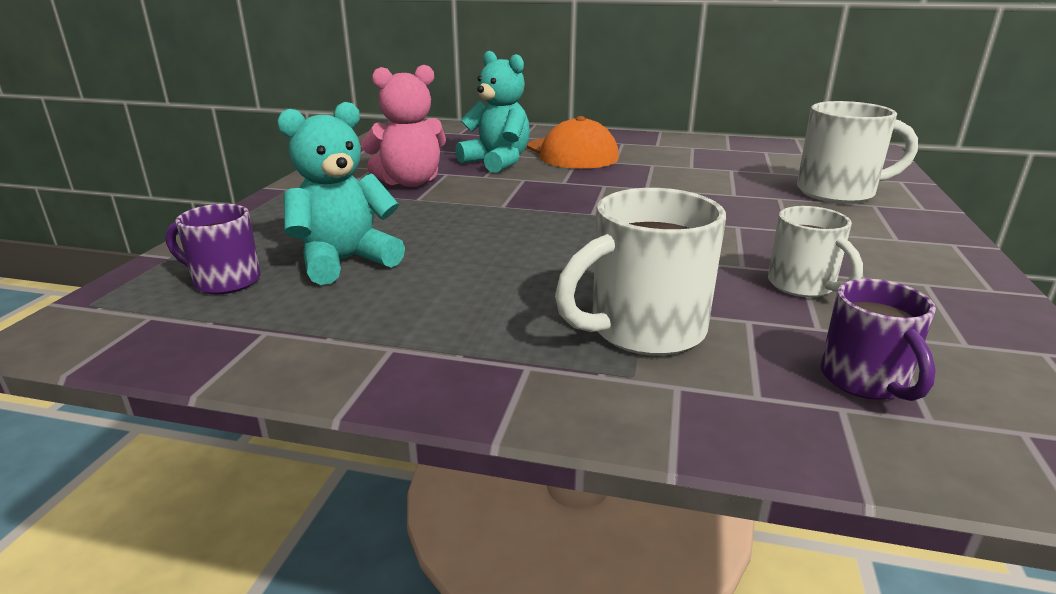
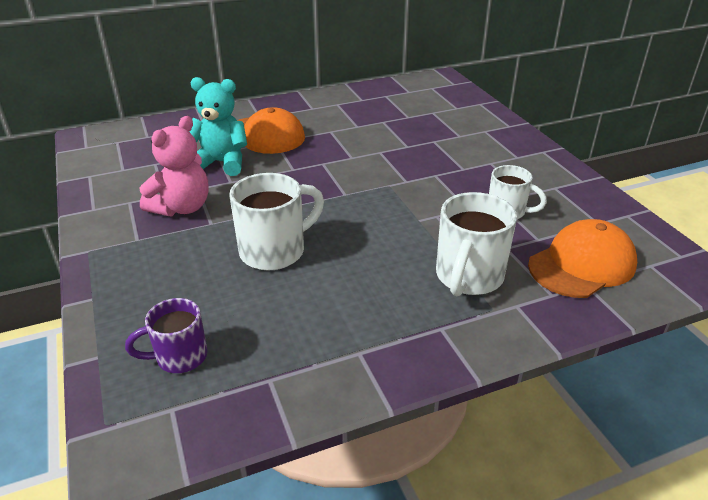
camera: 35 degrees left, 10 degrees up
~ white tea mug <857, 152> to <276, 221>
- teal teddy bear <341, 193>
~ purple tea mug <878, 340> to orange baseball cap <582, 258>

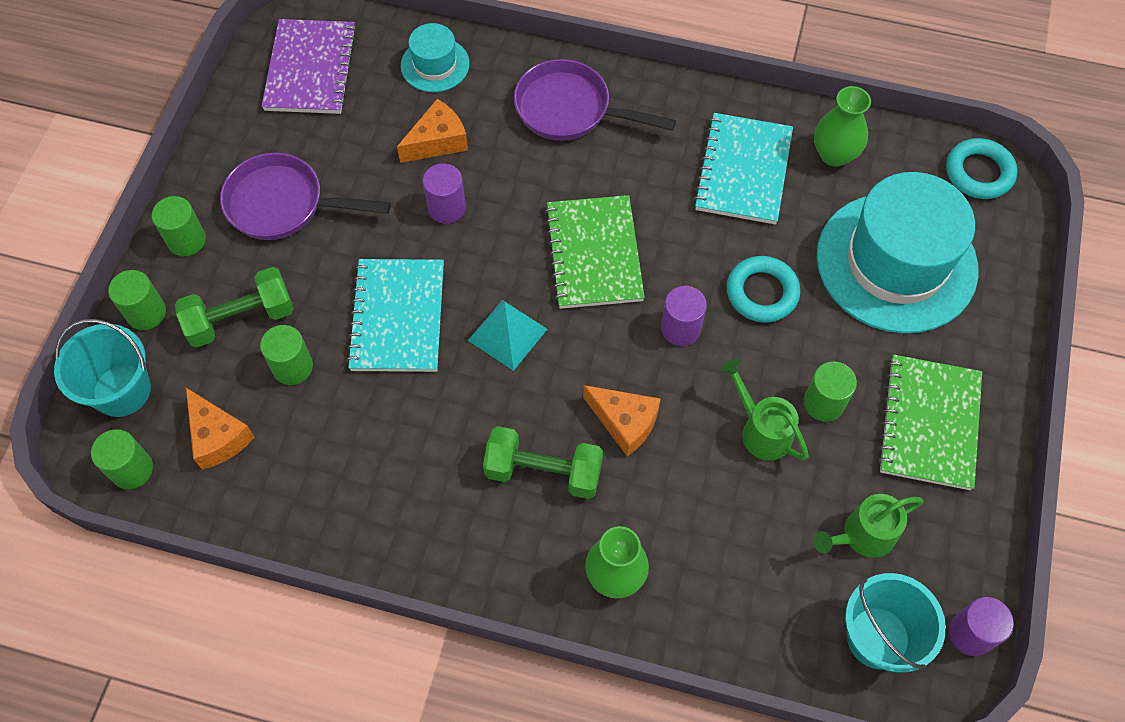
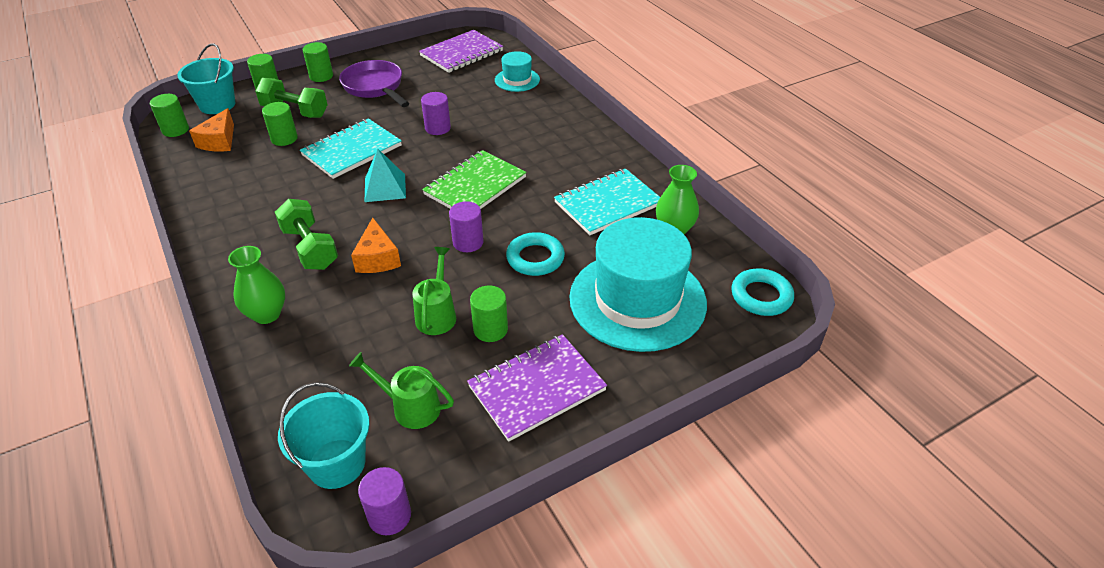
camera: 45 degrees right, 20 degrees down
- purple skillet <595, 100>
- orange cheese <432, 131>
~ leaf-green notepad <930, 422> to purple notepad <537, 388>

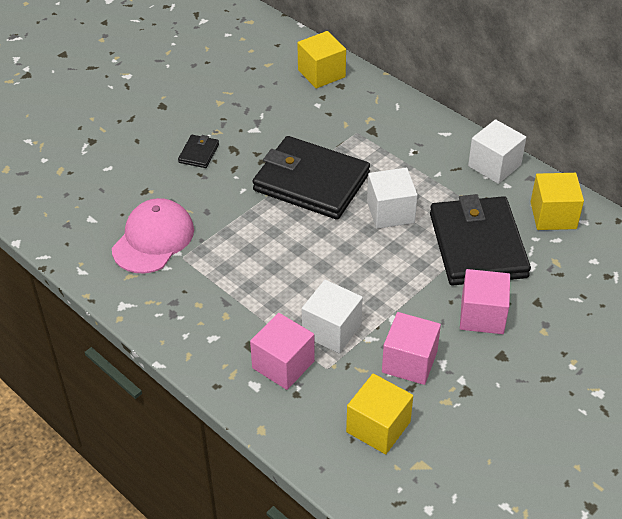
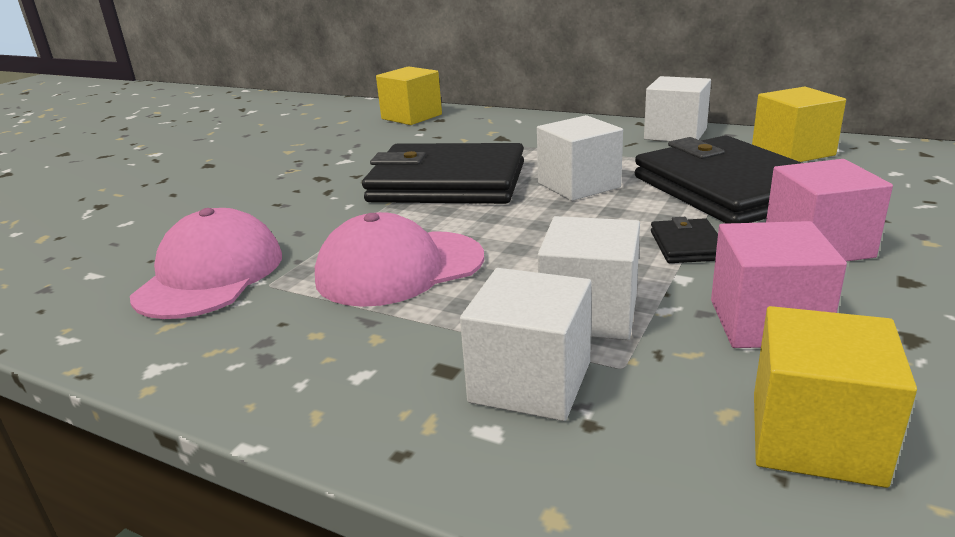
camera: 15 degrees left, 20 degrees down
~ jet-black billfold <198, 151> to <684, 240>
~ rose-pink solid cube <282, 351> to white solid cube <525, 344>
+ rose-pink baseball cap <399, 259>

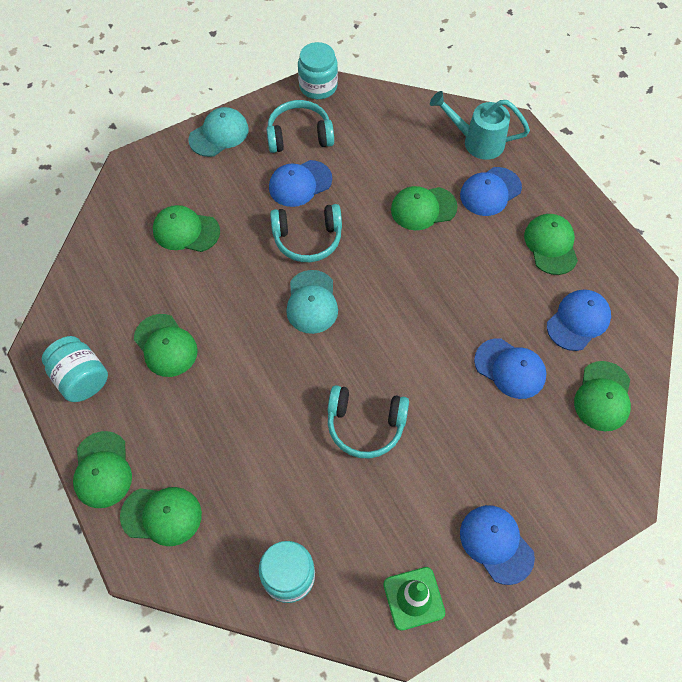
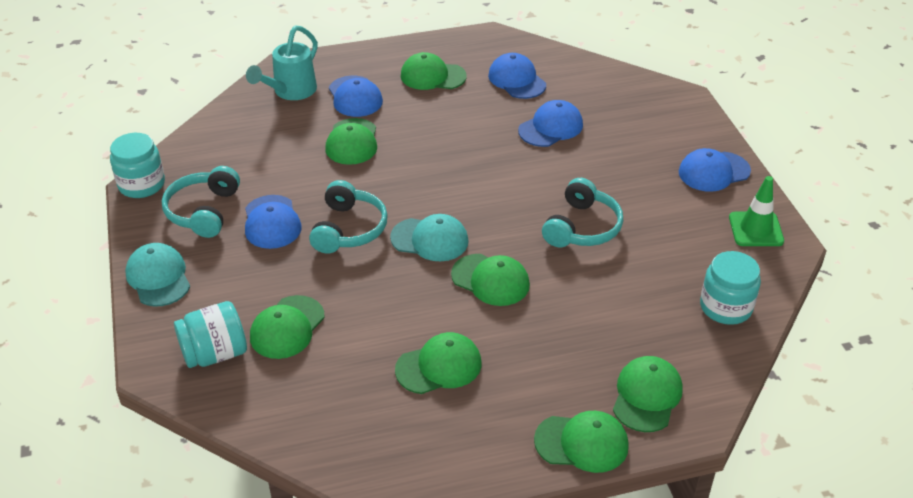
camera: 75 degrees left, 20 degrees down
~ teal jam jar <75, 369> to <210, 334>
~ leaf-green baseball cap <602, 396> to <490, 280>

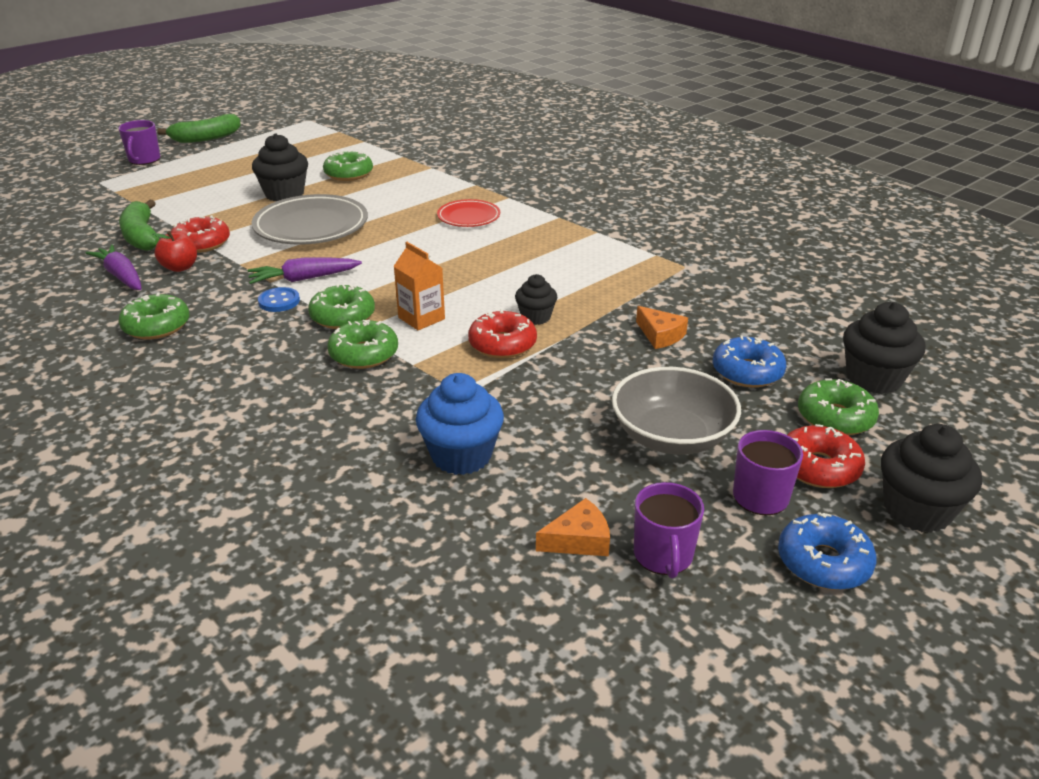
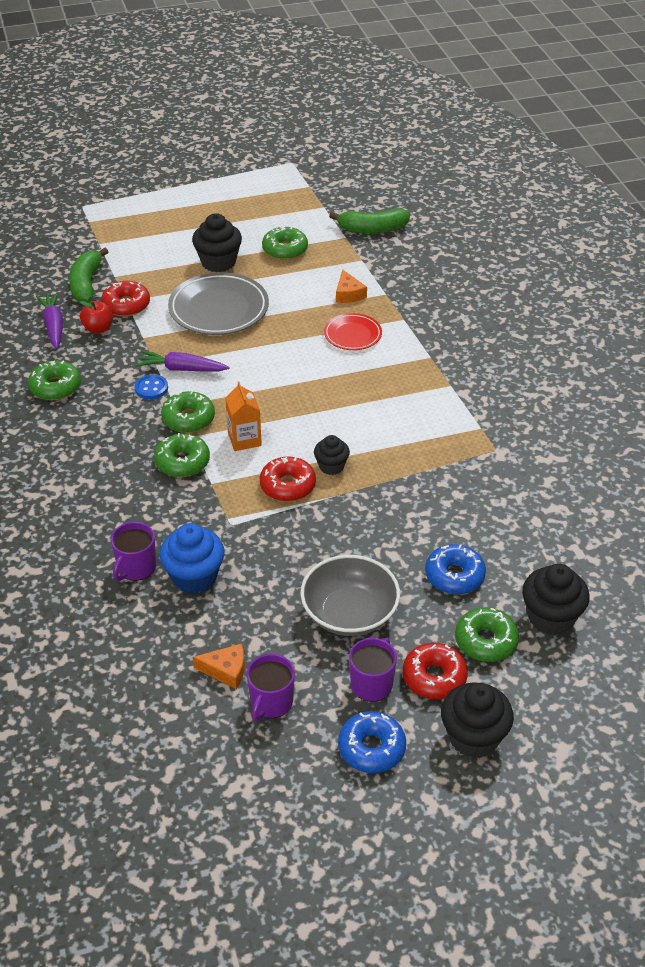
camera: 25 degrees right, 10 degrees up
~ leaf-green toy banana <199, 128> to <369, 220>
~ purple tea mug <139, 142> to <133, 551>
~ orange cheese <662, 327> to <351, 286>

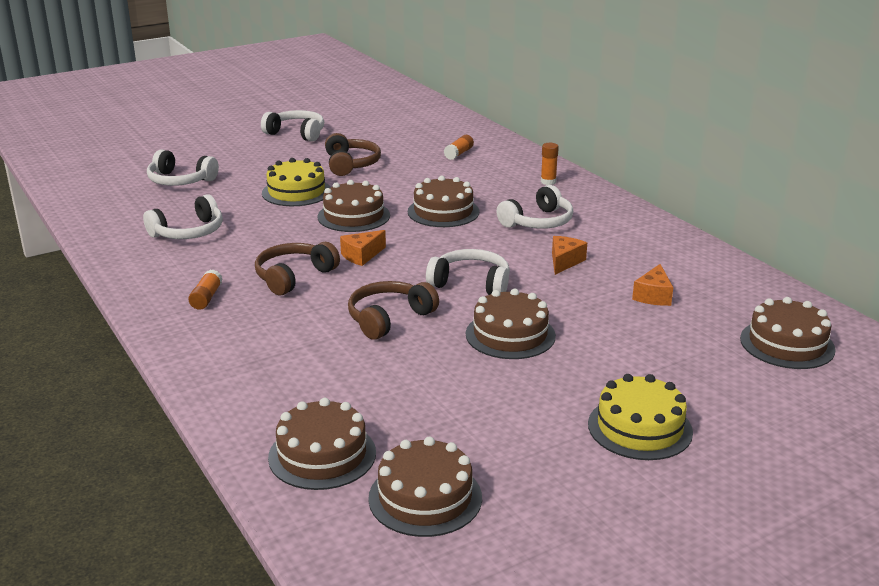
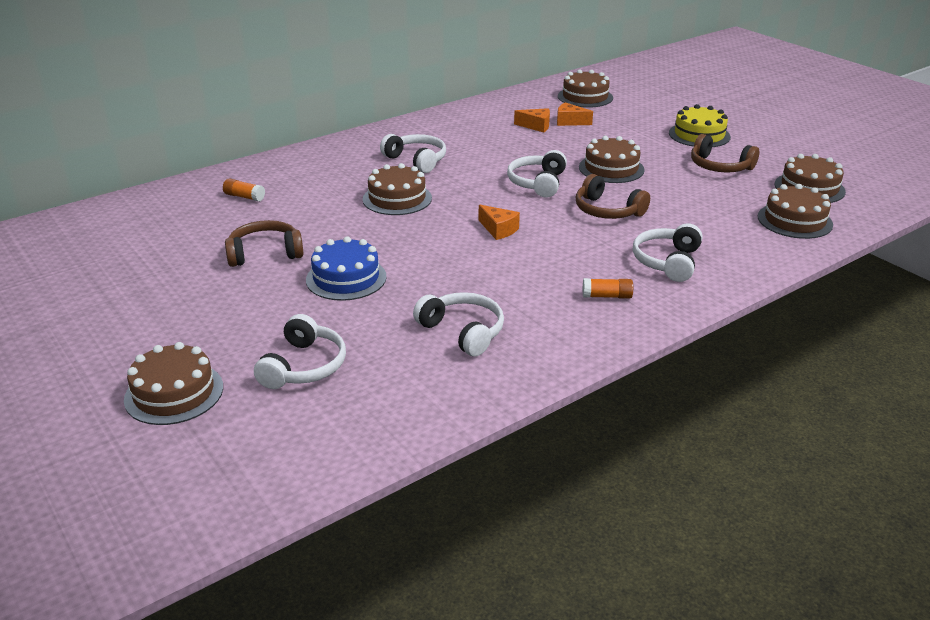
camera: 95 degrees left, 5 degrees up
~ white headphones <292, 126> to <667, 252>
- orange glue stick <550, 164>
~ golden layer cake <296, 182> to blue layer cake <346, 268>
~ russet layer cake <353, 206> to <173, 383>
~ orange cheese <569, 255> to <575, 114>
~ russet headphones <297, 268> to <725, 153>

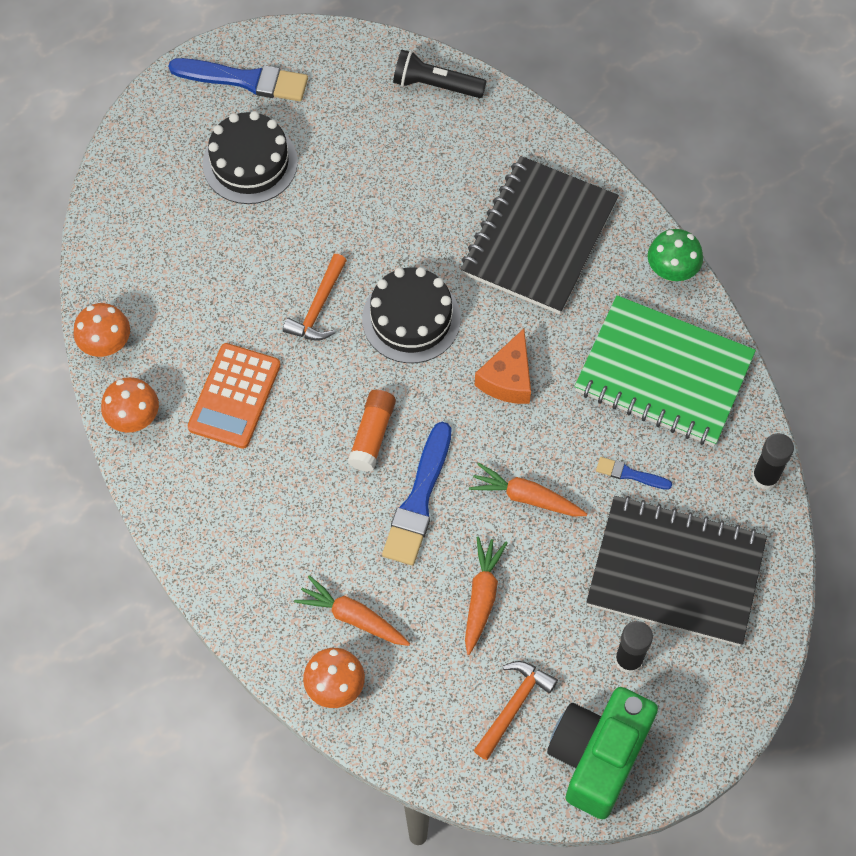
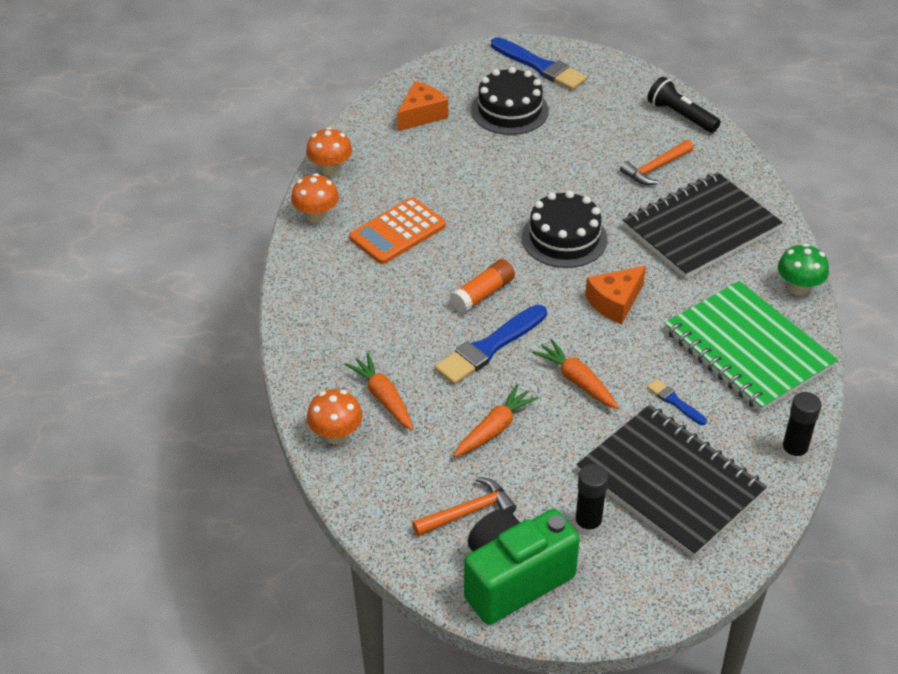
camera: 30 degrees right, 20 degrees down
~ orange hammer <315, 297> to <657, 162>
+ orange cheese <422, 106>

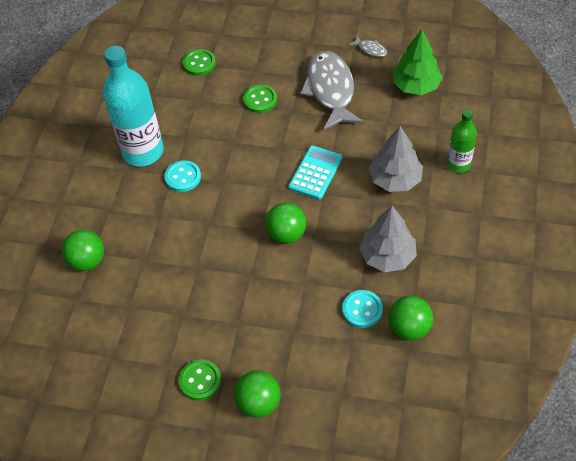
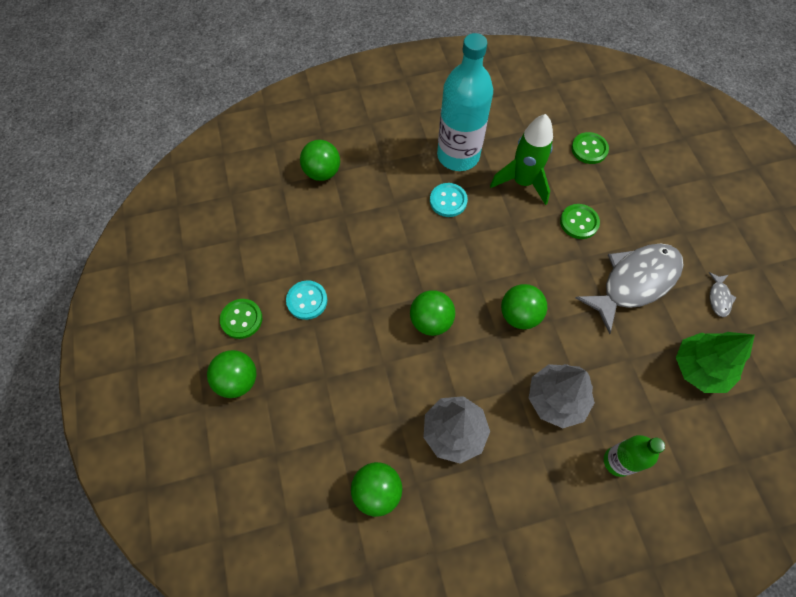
camera: 60 degrees right, 10 degrees up
~ teal pocket calculator <315, 172> to leaf-green ball <524, 306>
~ teal shirt button <362, 309> to <306, 300>
+ leaf-green spaceship <521, 159>

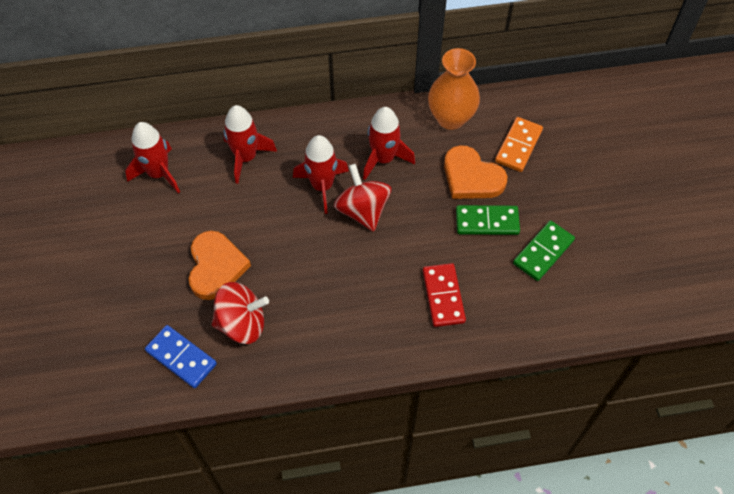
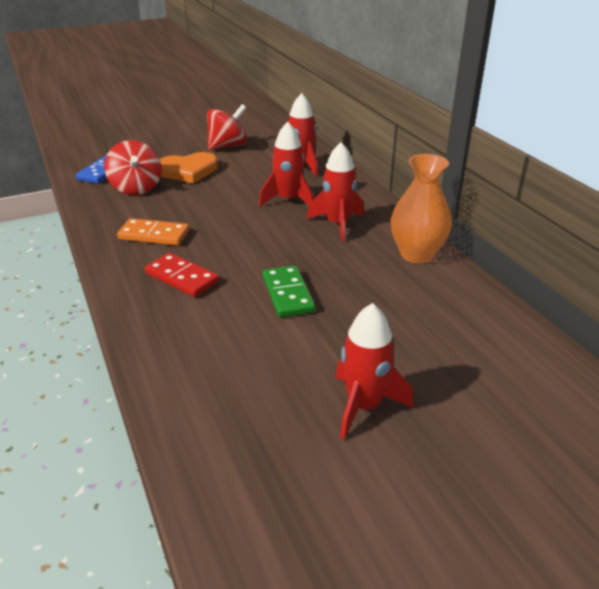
camera: 75 degrees right, 25 degrees down
~ orange domino <519, 144> to <153, 232>
~ scarlet spaceship <152, 157> to <374, 371>
- orange love heart <475, 172>
~ scarlet toy top <363, 198> to <227, 127>
- leaf-green domino <544, 251>
~ scarlet domino <444, 295> = <182, 275> 60 degrees clockwise

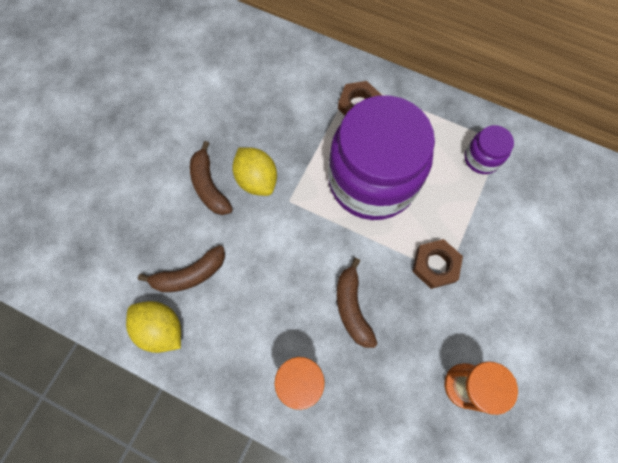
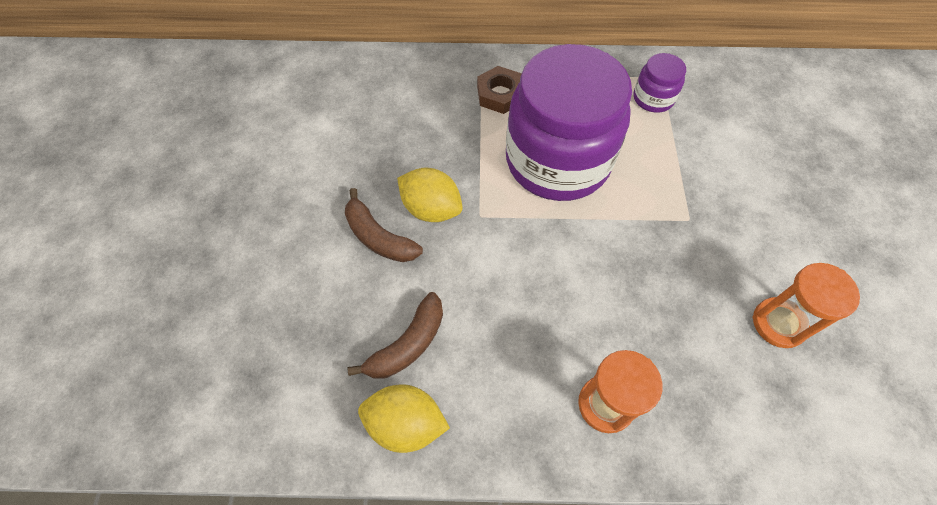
camera: 25 degrees left, 10 degrees down
- russet hex nut <437, 264>
- russet toy banana <357, 303>

